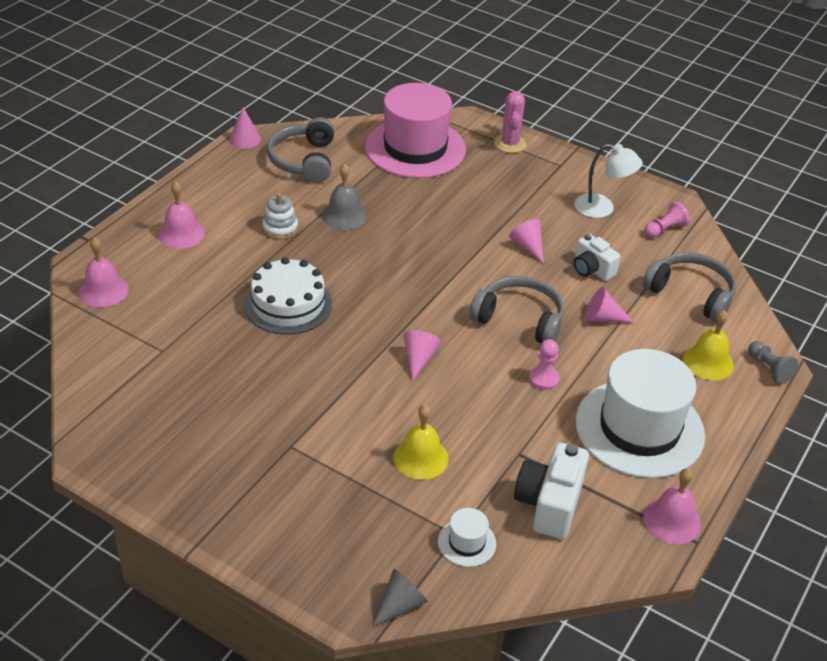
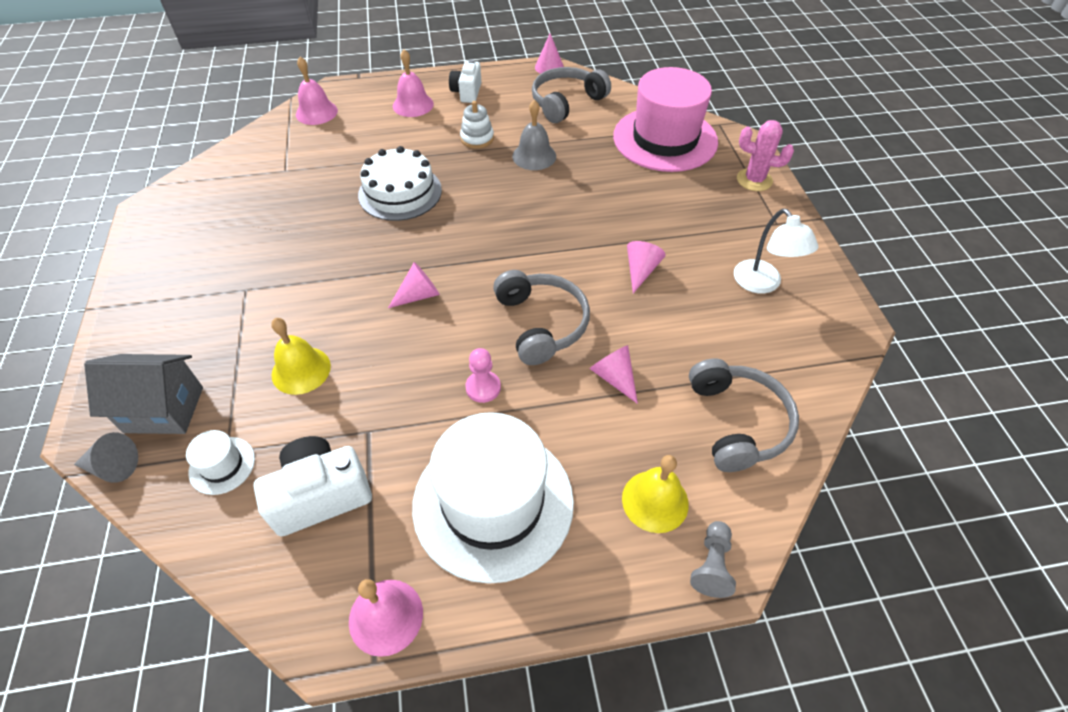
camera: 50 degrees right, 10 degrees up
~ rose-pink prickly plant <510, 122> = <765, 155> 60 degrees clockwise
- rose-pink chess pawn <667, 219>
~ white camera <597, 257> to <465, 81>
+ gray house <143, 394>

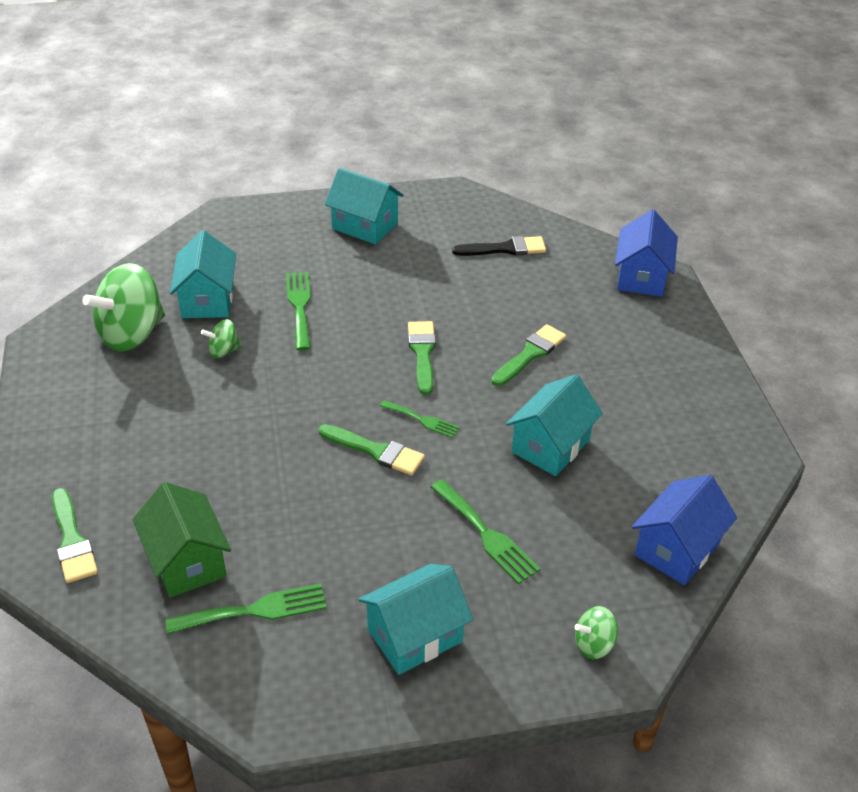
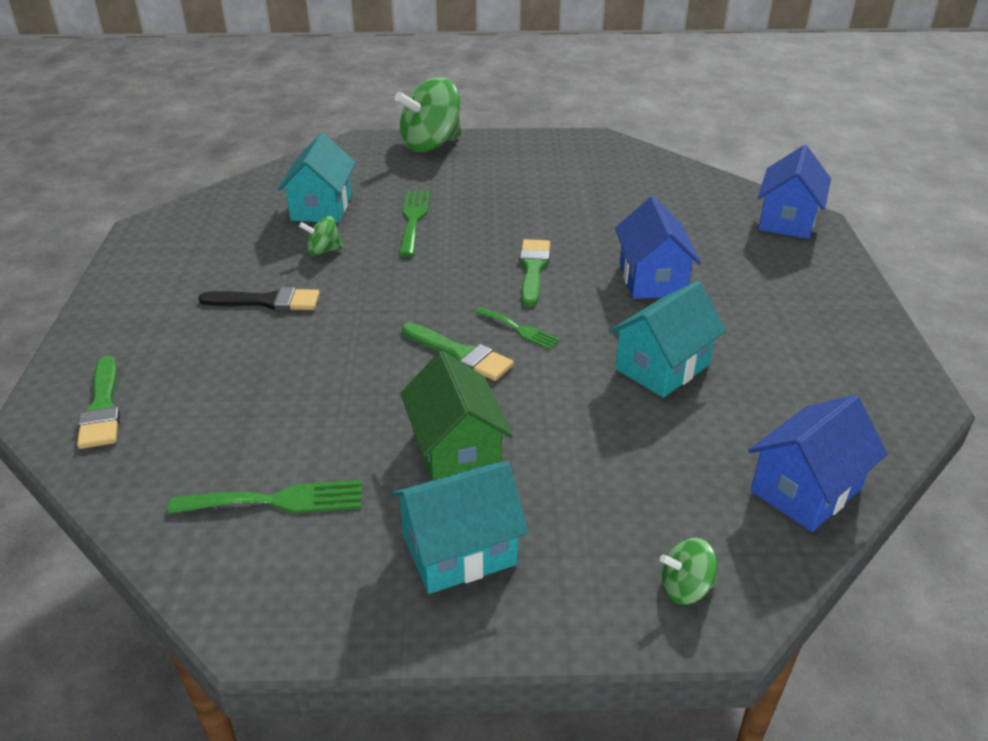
camera: 10 degrees right, 5 degrees down
- teal house <364, 206>
~ jet-black paint brush <499, 246> to <259, 299>
~ leaf-green toy top <123, 307> to <428, 115>
~ leaf-green paint brush <528, 355> to blue house <658, 247>
- leaf-green dinner fork <485, 531>
~ leaf-green house <182, 540> to <456, 416>

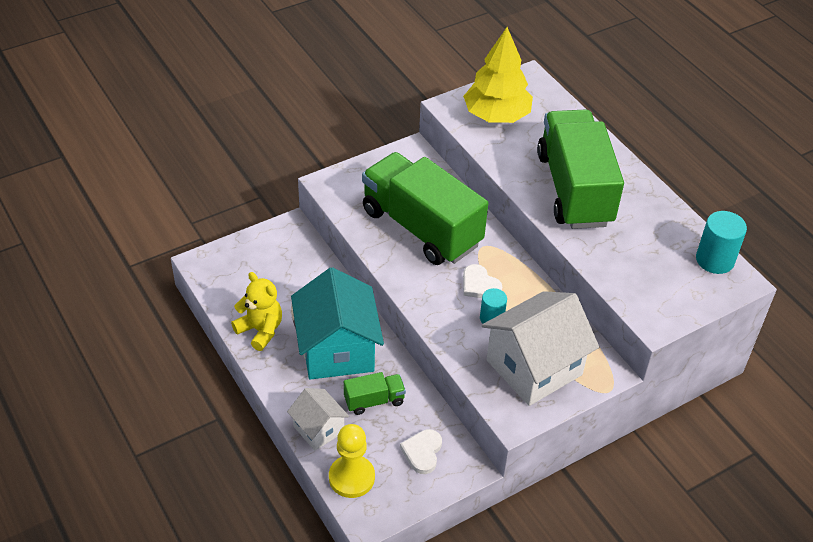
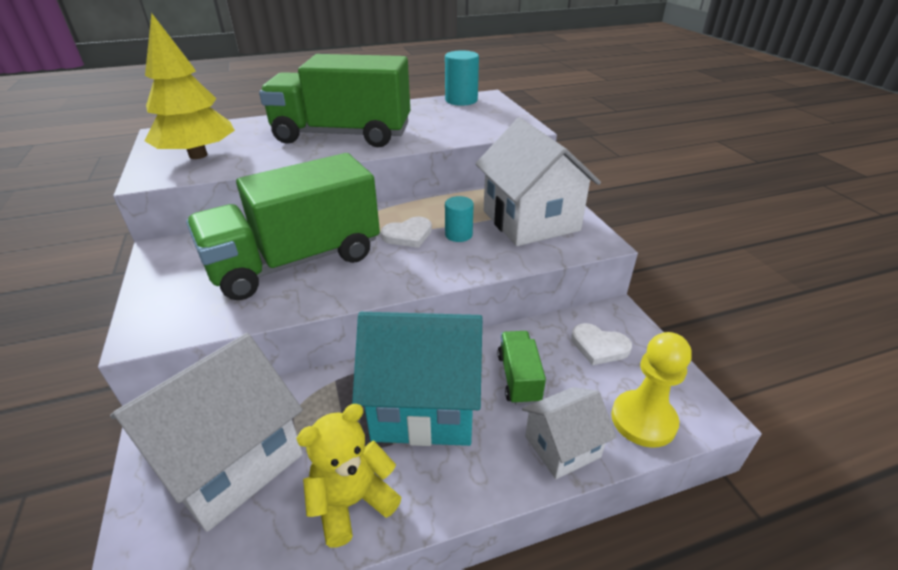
camera: 75 degrees left, 10 degrees down
+ white house <206, 432>

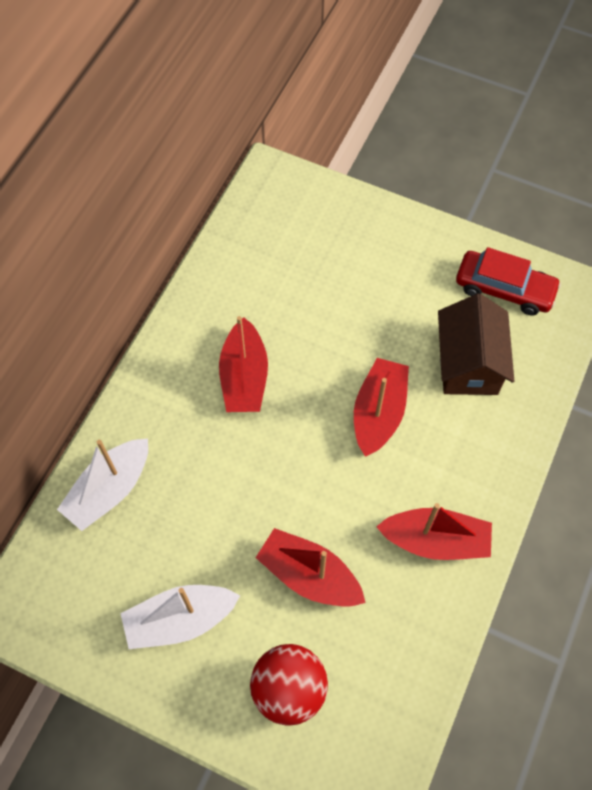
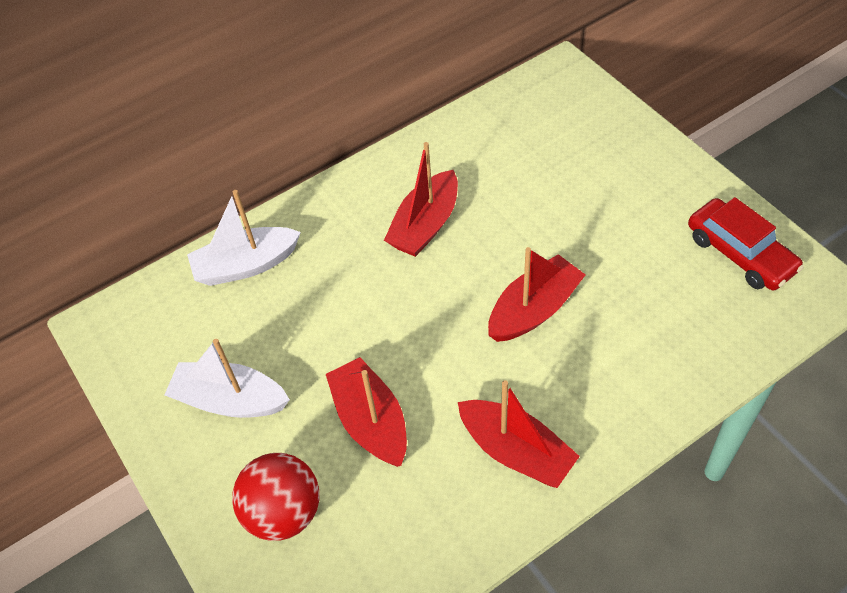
camera: 35 degrees right, 10 degrees down
- russet house <476, 344>

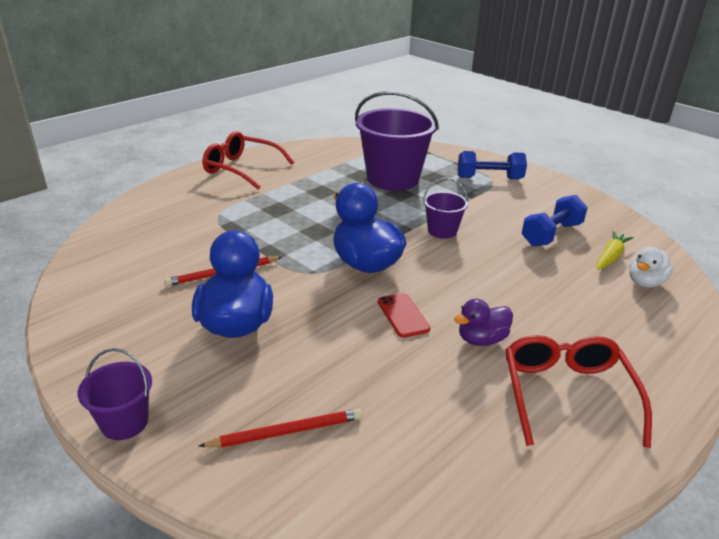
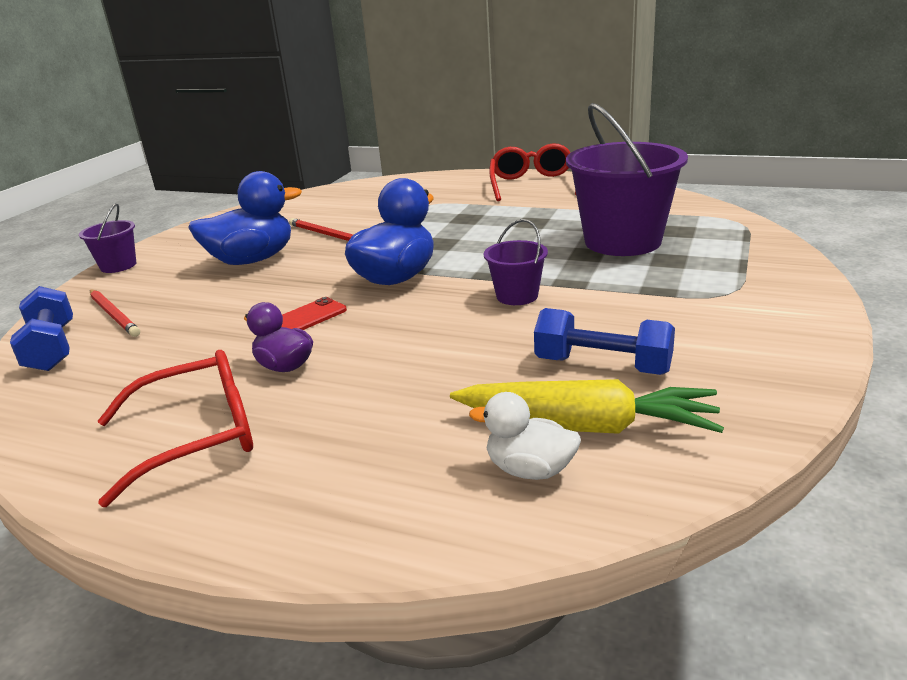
camera: 70 degrees right, 5 degrees down
~ blue hand weight <492, 165> to <41, 328>
~ golden carrot <615, 250> = <587, 406> x1.72

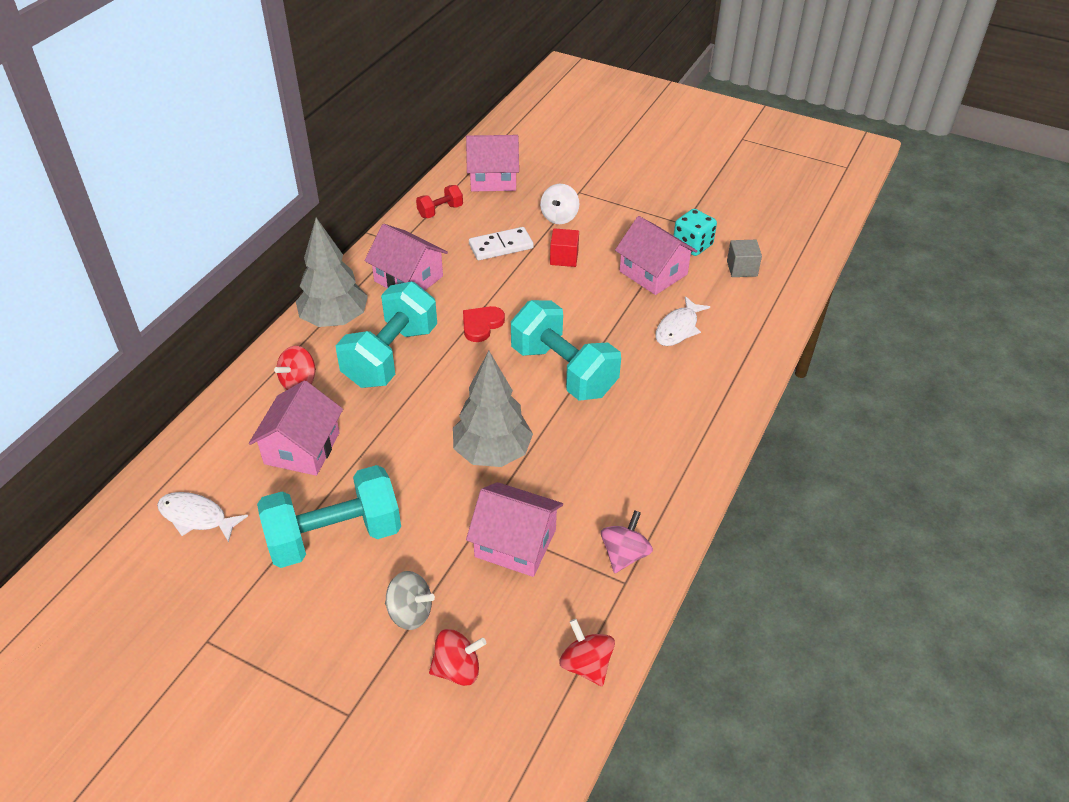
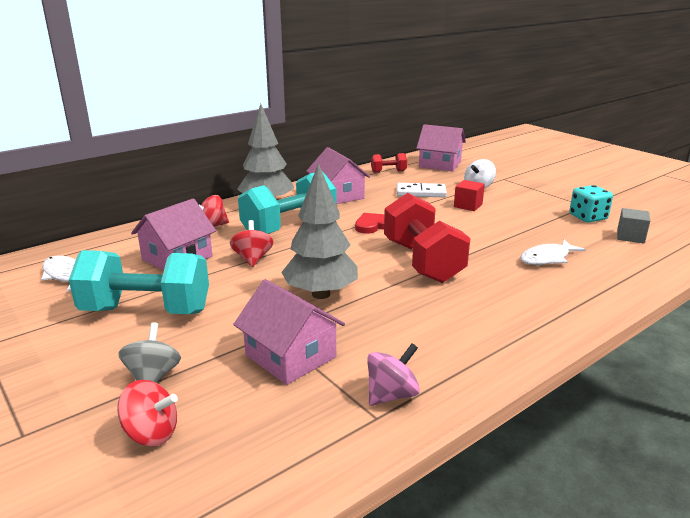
camera: 25 degrees right, 20 degrees down
- rose-pink house <656, 255>
~ teal hand weight <566, 350> to scarlet hand weight <427, 238>
~ gray toy top <410, 600> = <149, 352> 135 degrees counterclockwise
~ scarlet toy top <587, 652> to <251, 243>

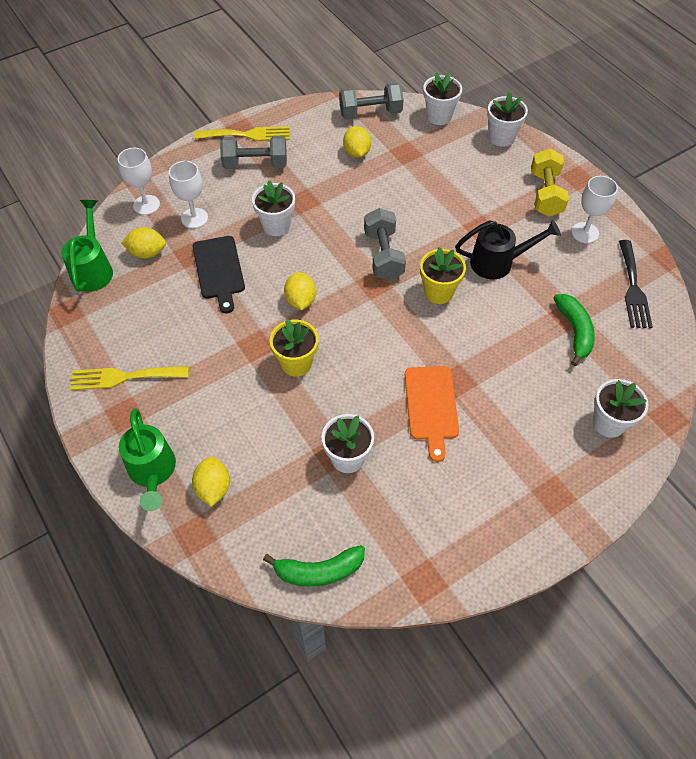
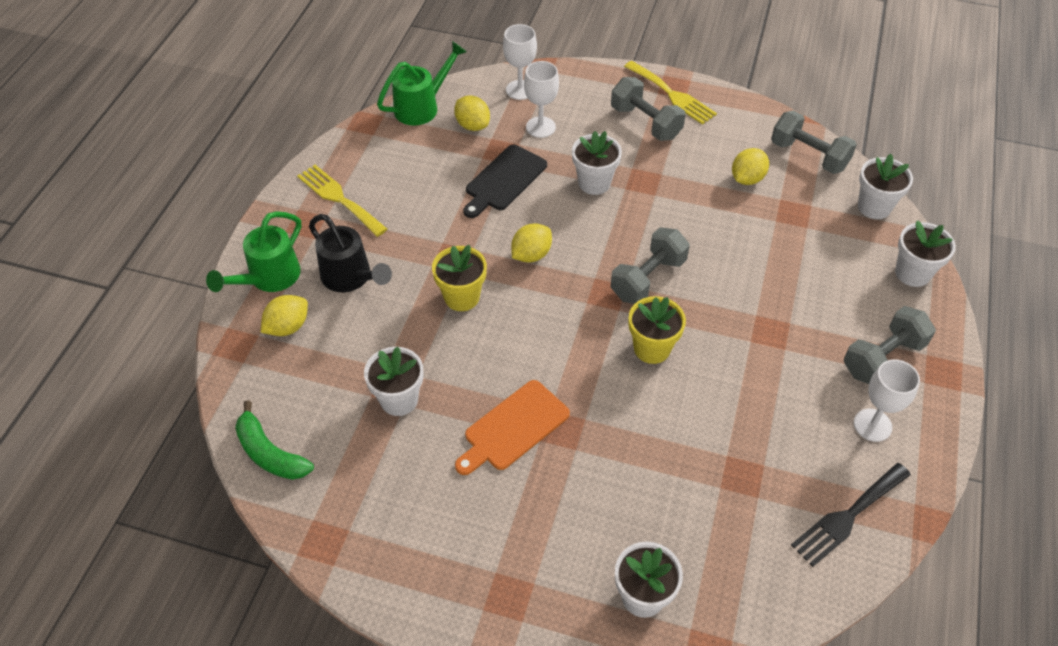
camera: 50 degrees right, 5 degrees down
~ golden hand weight <550, 182> to gray hand weight <890, 345>
~ jet-black watering can <508, 249> to <350, 253>
- leaf-green toy banana <574, 330>

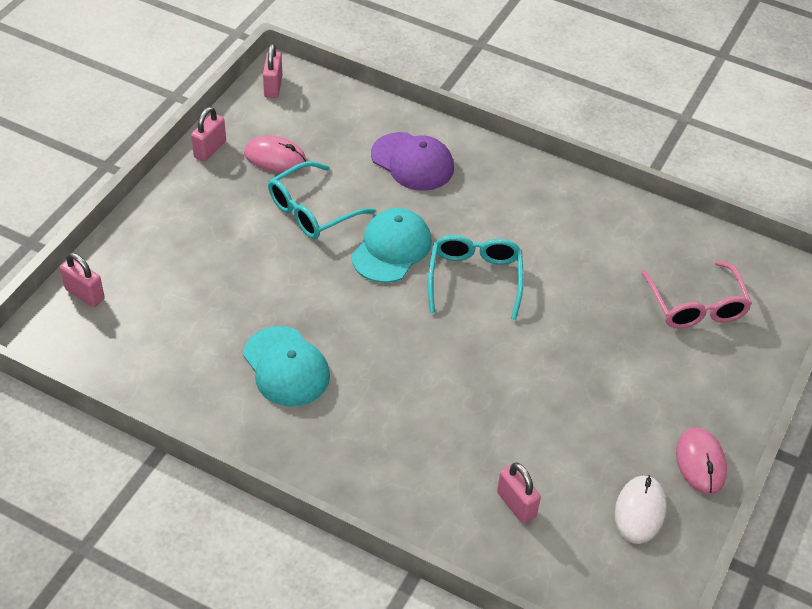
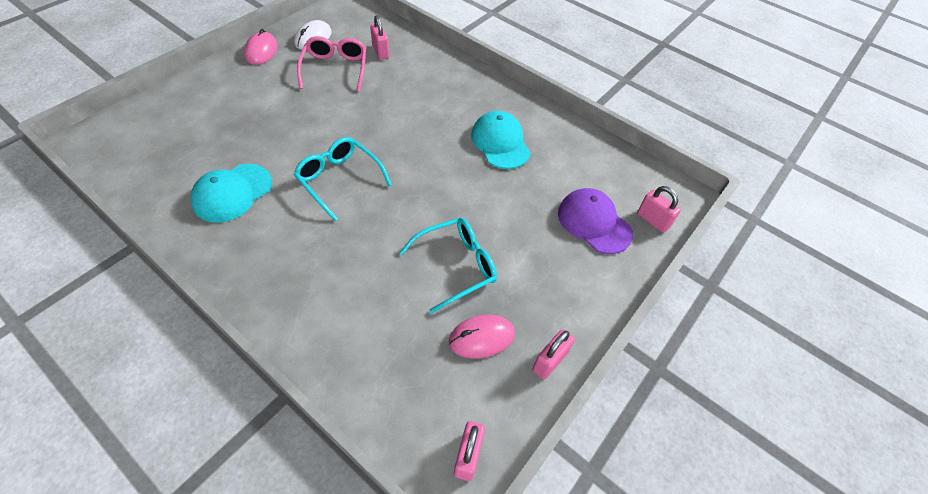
camera: 170 degrees left, 5 degrees up
~ purple baseball cap <412, 161> to <595, 221>
~ rose-pink PC mouse <275, 153> = <482, 337> 45 degrees counterclockwise
~ teal baseball cap <391, 245> to <231, 193>
~ teal glasses <476, 277> = <343, 179> 120 degrees clockwise
~ rose-pink glasses <696, 294> to <331, 64>

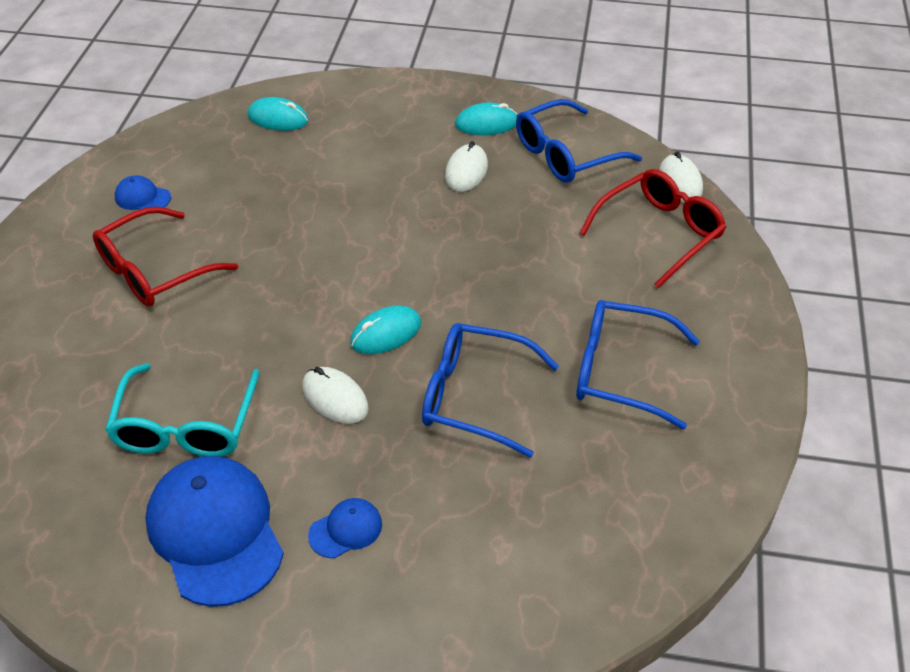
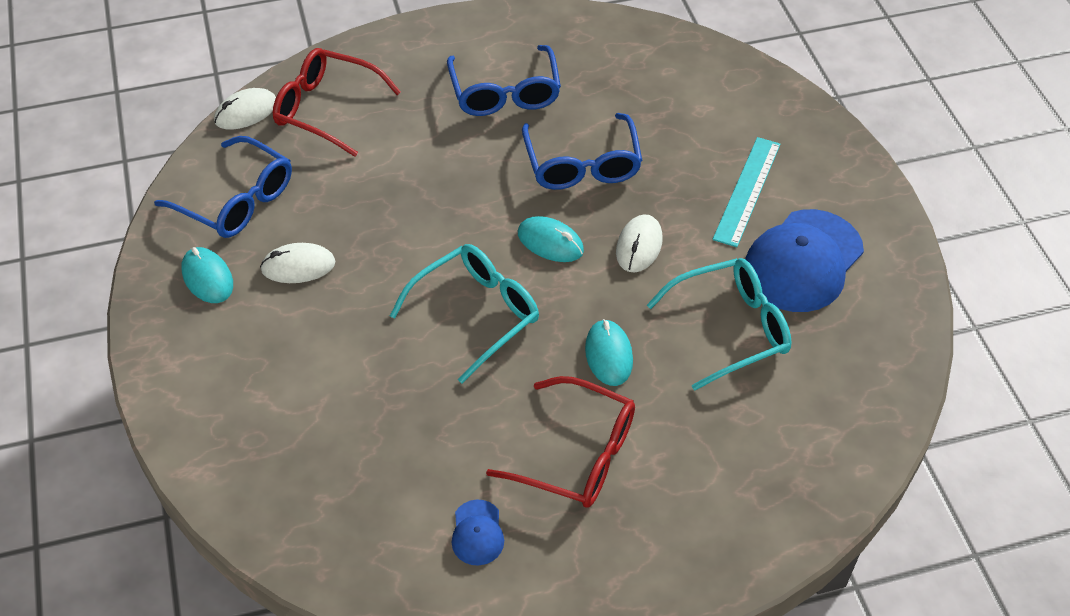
camera: 115 degrees left, 5 degrees up
~ teal PC mouse <278, 114> to <609, 352>
~ blue baseball cap <345, 528> to teal ruler <747, 192>
+ teal glasses <464, 313>

